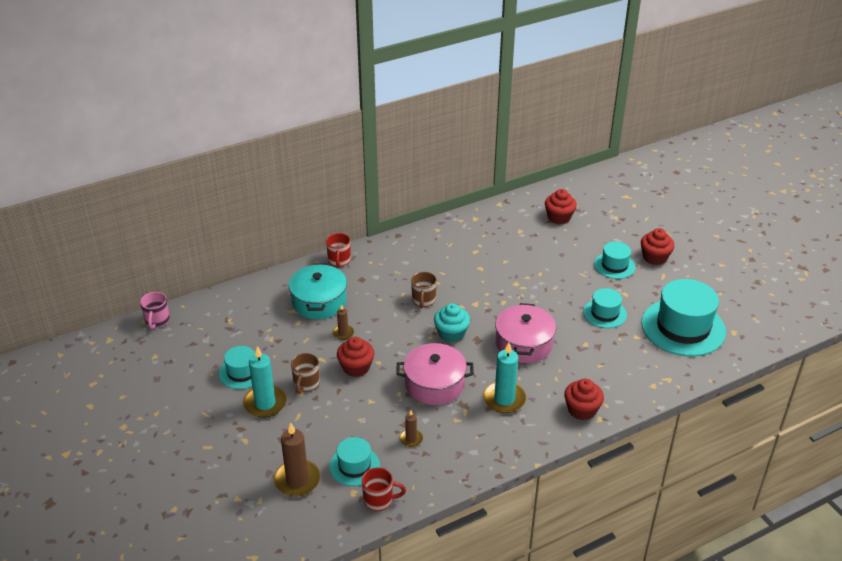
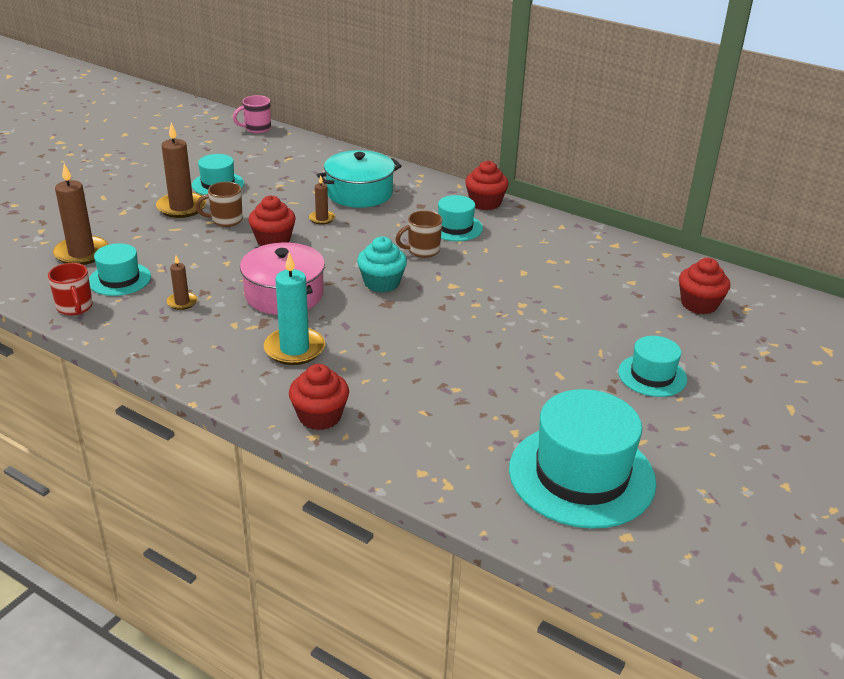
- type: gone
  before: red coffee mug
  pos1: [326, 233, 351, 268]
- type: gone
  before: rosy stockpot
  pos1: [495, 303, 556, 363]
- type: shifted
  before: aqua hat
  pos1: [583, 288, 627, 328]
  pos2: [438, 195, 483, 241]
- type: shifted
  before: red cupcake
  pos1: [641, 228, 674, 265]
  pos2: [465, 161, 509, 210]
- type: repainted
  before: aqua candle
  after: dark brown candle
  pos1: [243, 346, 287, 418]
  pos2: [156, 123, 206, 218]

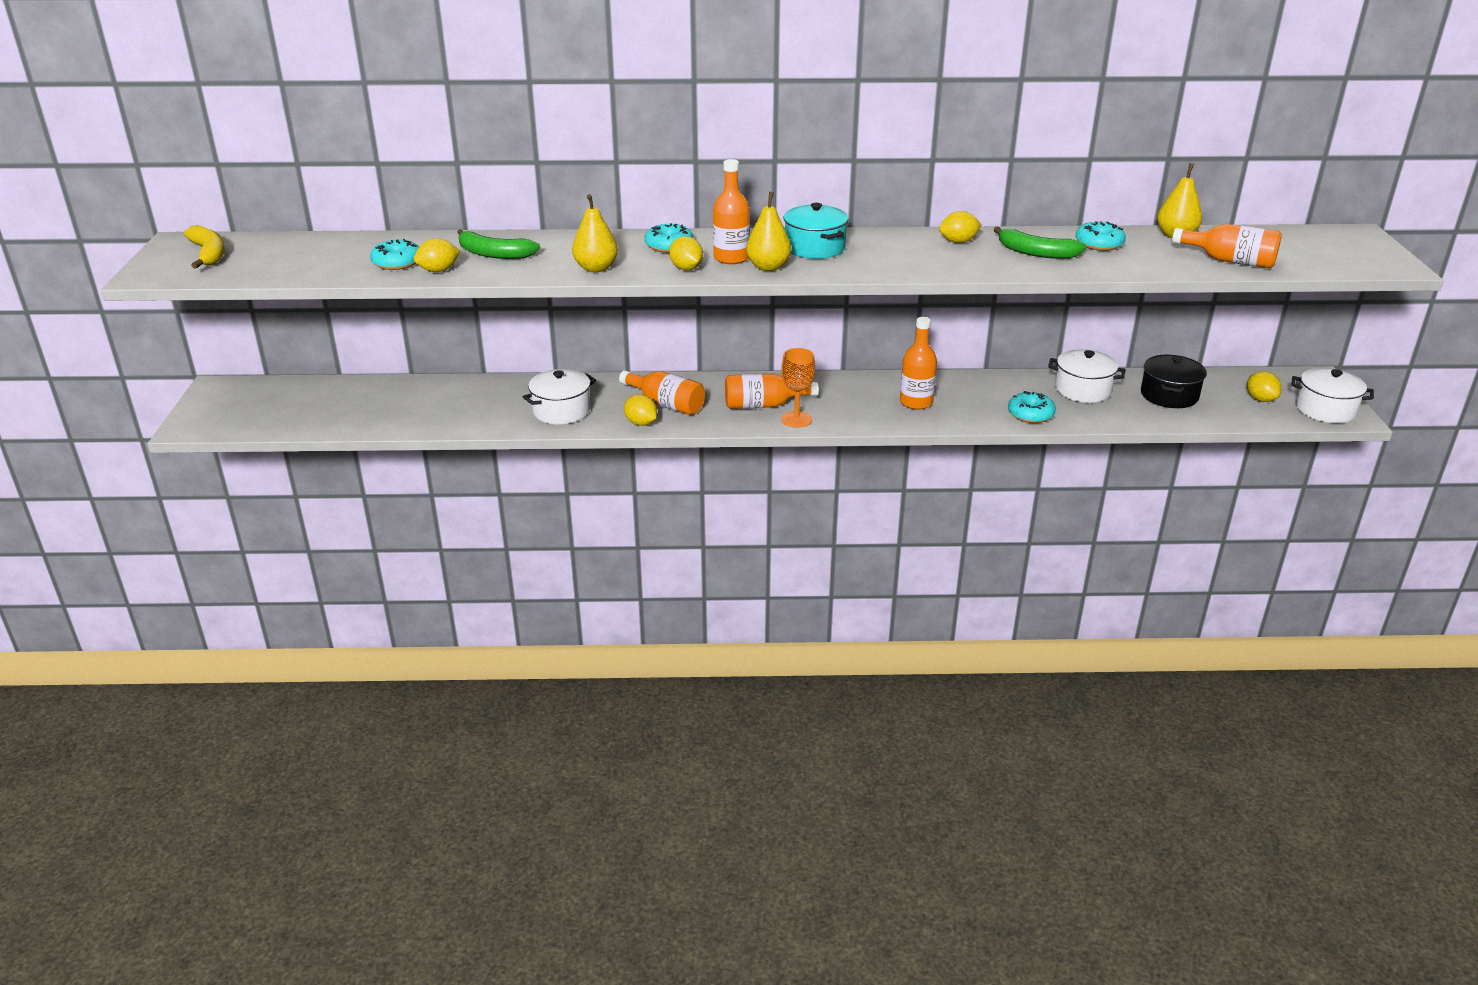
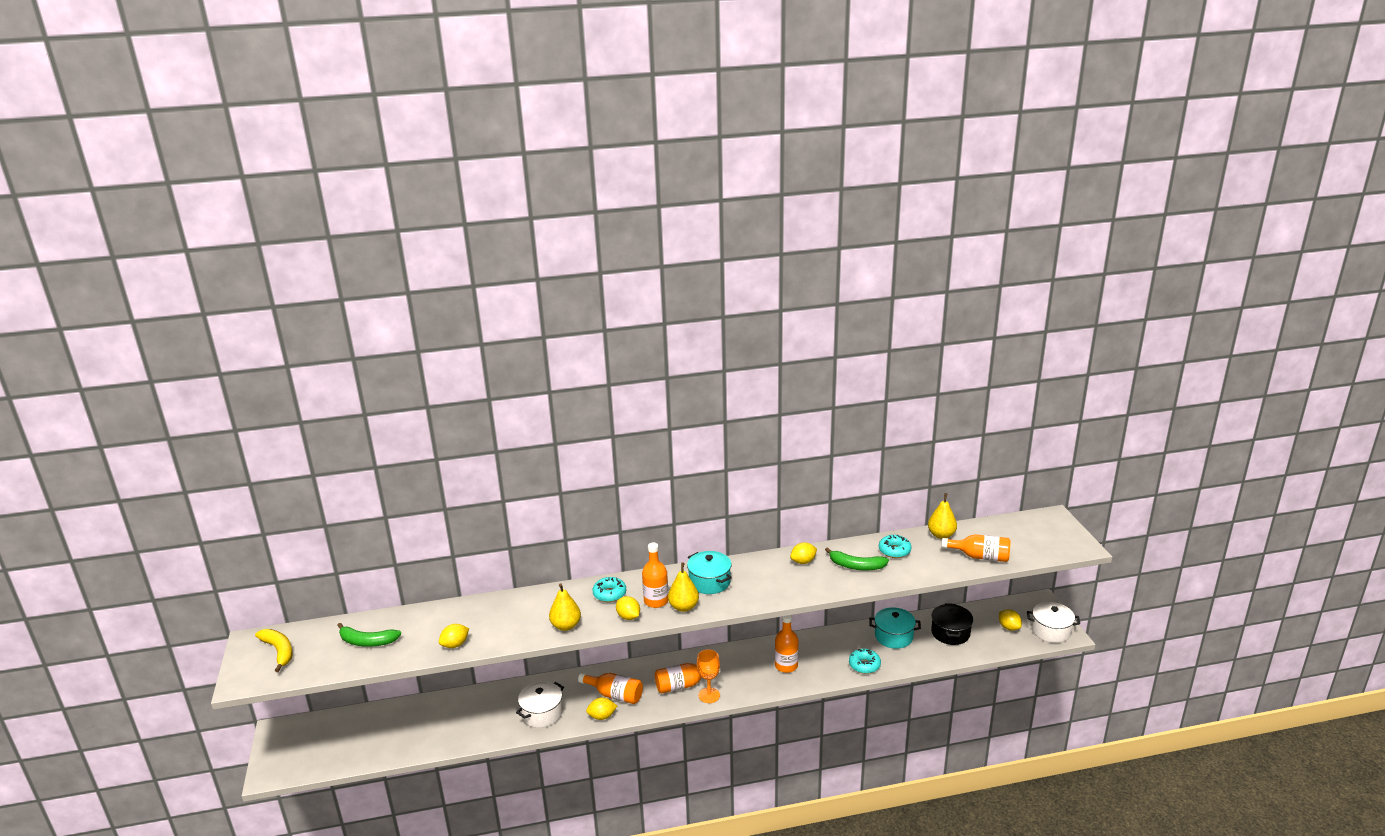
- type: gone
  before: aqua doughnut
  pos1: [370, 239, 419, 270]
- type: shifted
  before: green banana
  pos1: [457, 229, 540, 259]
  pos2: [337, 623, 401, 647]
- type: repainted
  before: white stockpot
  after: aqua stockpot
  pos1: [1048, 349, 1126, 403]
  pos2: [869, 607, 921, 649]
- type: rotated
  before: bright yellow toy lemon
  pos1: [624, 395, 657, 426]
  pos2: [586, 697, 617, 720]
  turn: -45

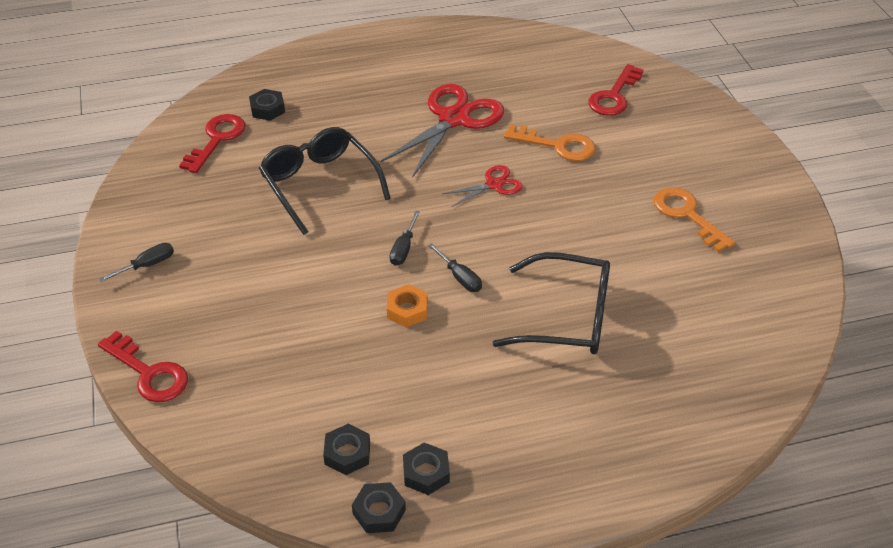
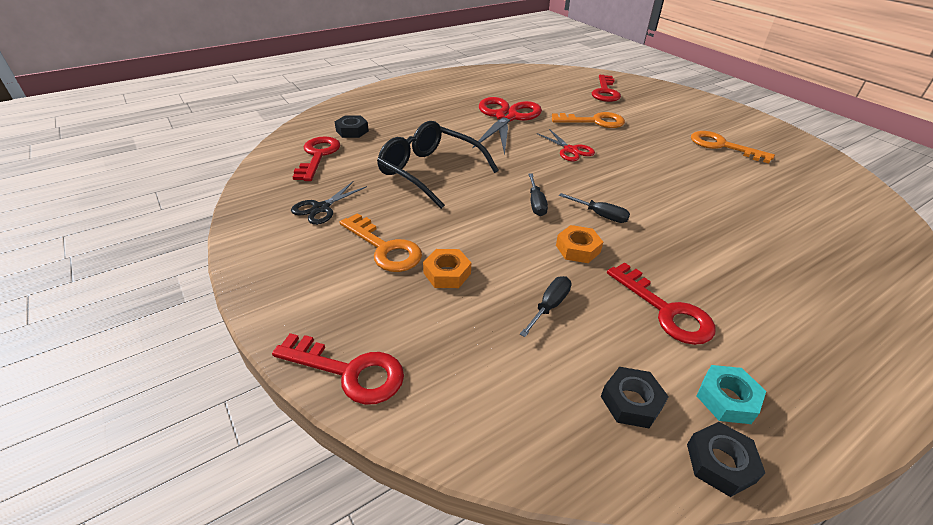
- type: gone
  before: ebony spectacles
  pos1: [493, 252, 610, 354]
- type: new
  after: ebony pair of scissors
  pos2: [291, 181, 367, 225]
- type: new
  after: orange-coloured key
  pos2: [340, 213, 422, 272]
- type: new
  after: orange-coloured hex nut
  pos2: [423, 249, 471, 288]
- type: new
  after: red key
  pos2: [607, 262, 716, 345]
- type: shifted
  before: ebony hand screwdriver
  pos1: [99, 243, 174, 282]
  pos2: [520, 276, 571, 337]
- type: repainted
  before: ebony hex nut
  after: aqua hex nut
  pos1: [403, 442, 450, 495]
  pos2: [696, 365, 766, 424]
- type: rotated
  before: red pair of scissors
  pos1: [442, 165, 523, 207]
  pos2: [537, 129, 595, 161]
  turn: 105

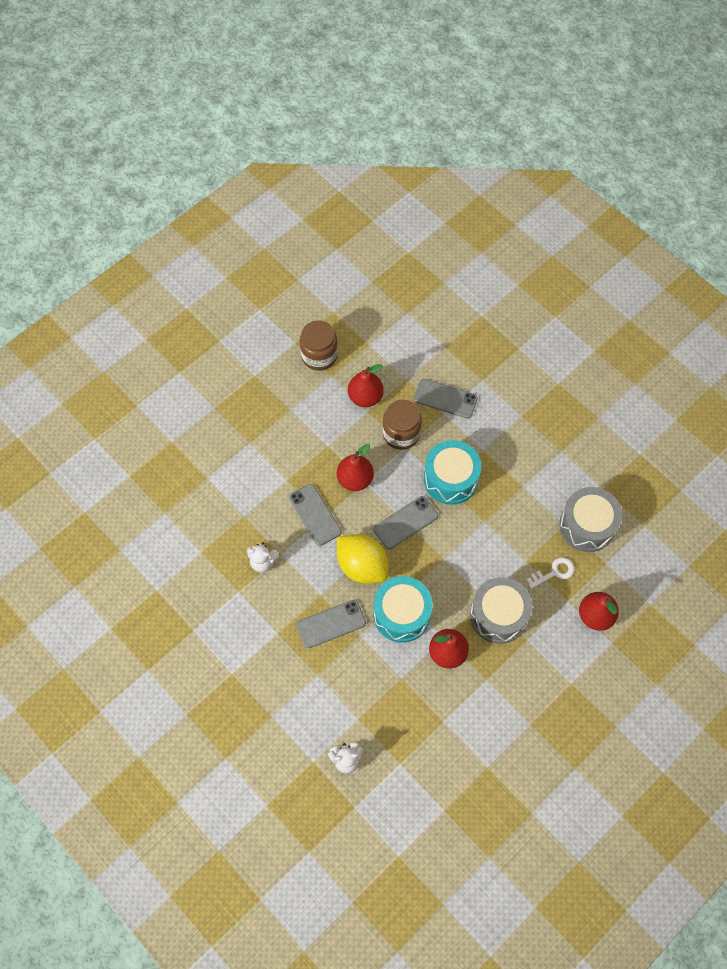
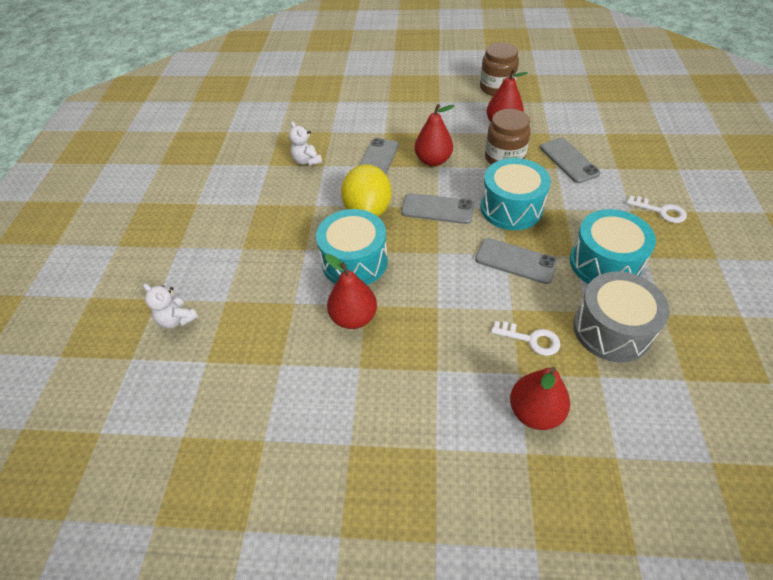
- type: gone
  before: grey drum
  pos1: [470, 577, 532, 644]
- type: new
  after: aqua drum
  pos2: [570, 209, 656, 284]
- type: new
  after: white key
  pos2: [627, 196, 687, 223]
- type: shifted
  before: grey phone
  pos1: [296, 600, 366, 648]
  pos2: [475, 238, 558, 284]

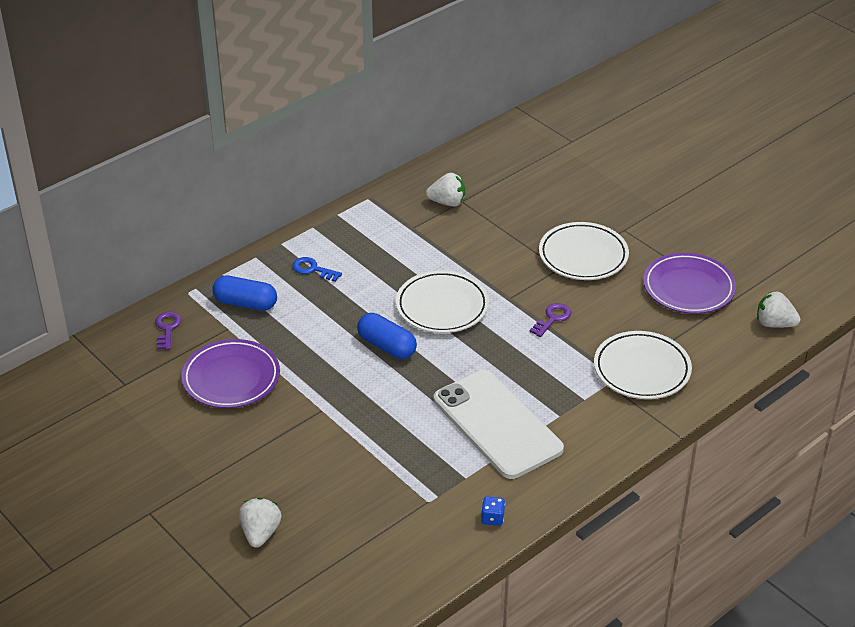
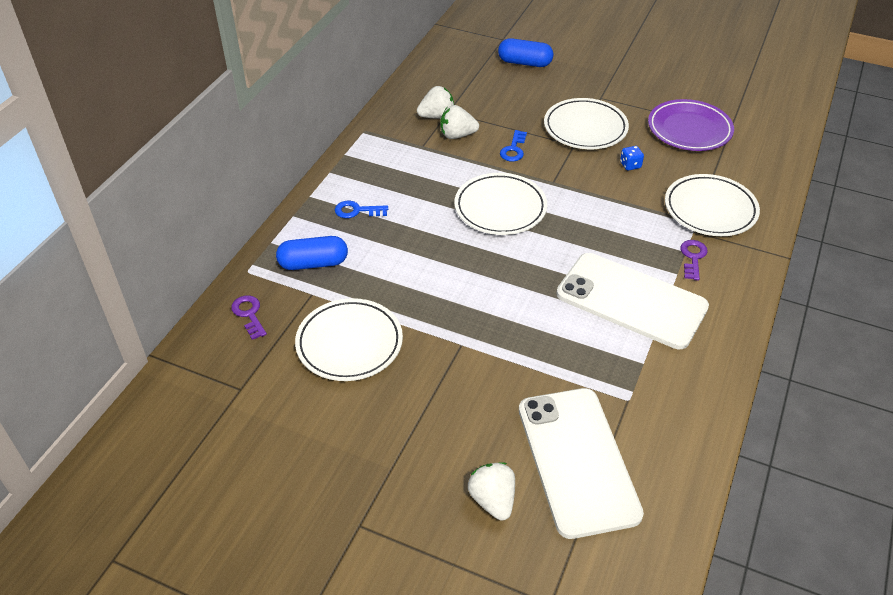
- type: new
  after: cobalt key
  pos2: [500, 130, 527, 162]
- type: new
  after: white phone
  pos2: [519, 388, 644, 539]
- type: shifted
  before: cobalt pill shape
  pos1: [357, 313, 417, 359]
  pos2: [498, 38, 553, 67]
- type: shifted
  before: cobalt game die
  pos1: [481, 496, 505, 526]
  pos2: [620, 146, 644, 171]
- type: shifted
  before: royal purple key
  pos1: [529, 303, 571, 337]
  pos2: [680, 240, 708, 281]
- type: shifted
  before: white berry
  pos1: [757, 291, 800, 328]
  pos2: [440, 105, 479, 139]
- type: repainted
  before: royal purple flat dish
  after: white flat dish
  pos1: [182, 339, 280, 408]
  pos2: [295, 298, 403, 381]

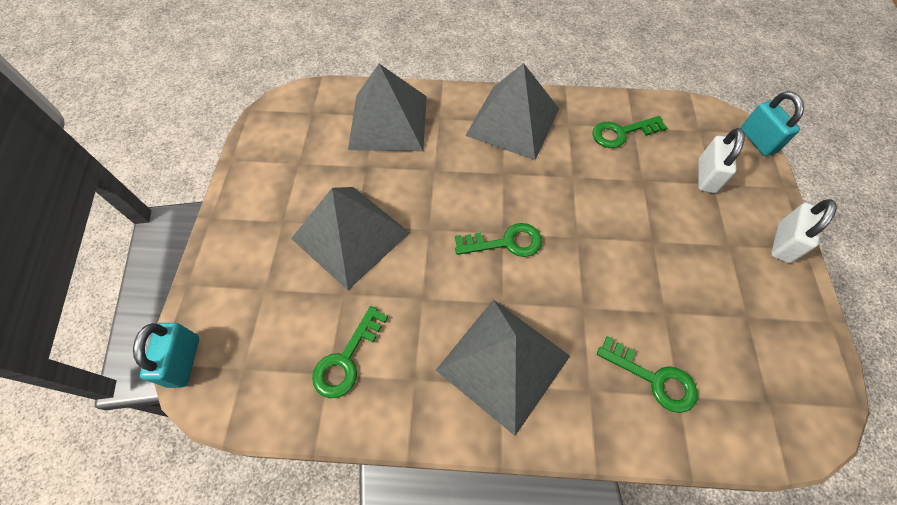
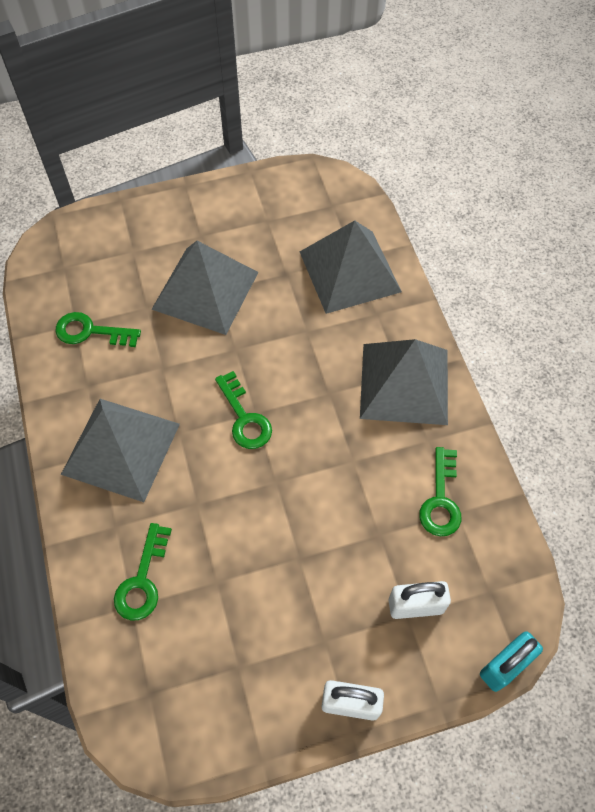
- type: gone
  before: aqua small lock
  pos1: [133, 323, 199, 388]
- type: rotated
  before: green key
  pos1: [593, 116, 667, 148]
  pos2: [419, 447, 461, 536]
  turn: -135

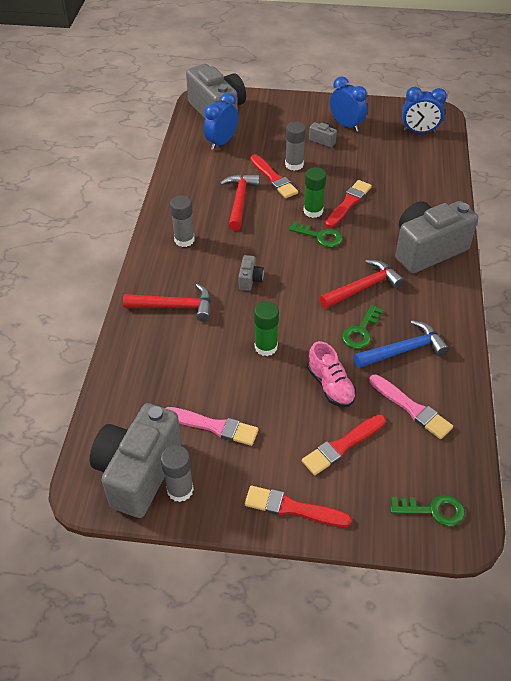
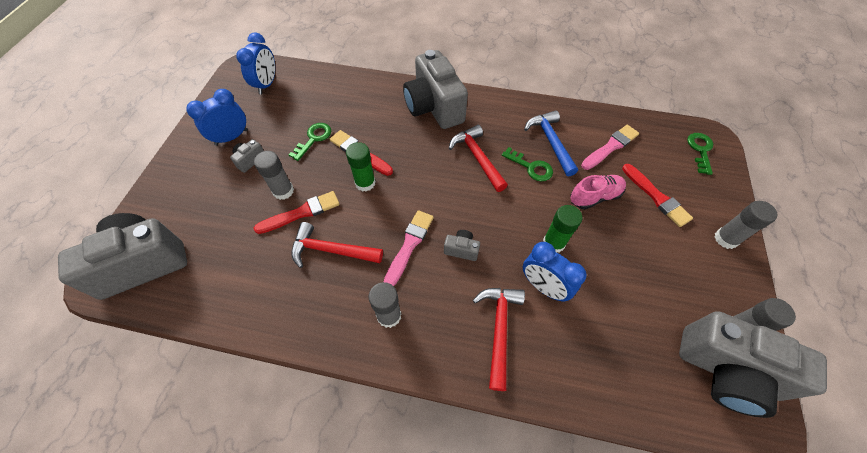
- type: shifted
  before: rosy paintbrush
  pos1: [166, 407, 259, 446]
  pos2: [384, 210, 434, 286]
- type: shifted
  before: cobalt clock
  pos1: [203, 93, 238, 150]
  pos2: [523, 242, 587, 301]
- type: shifted
  before: green key
  pos1: [289, 221, 342, 247]
  pos2: [288, 123, 331, 161]
- type: swapped
  before: red paintbrush
  after: grey glue
  pos1: [245, 486, 352, 527]
  pos2: [715, 201, 778, 249]

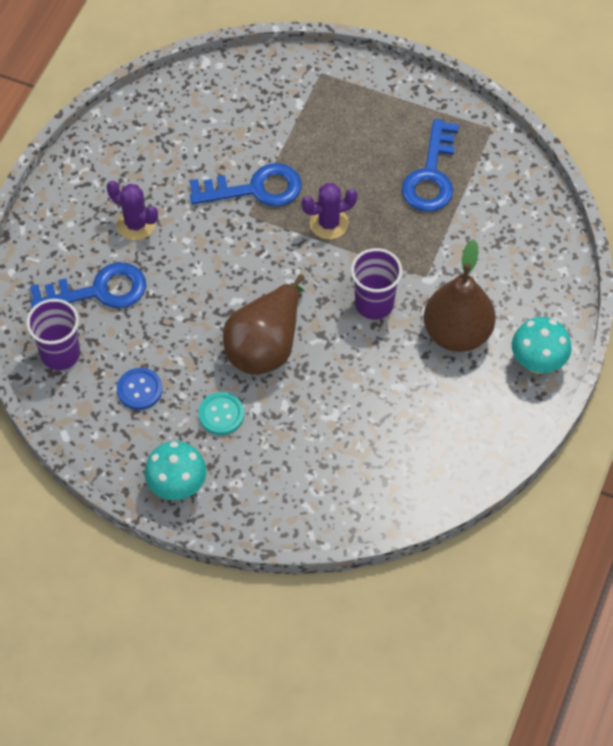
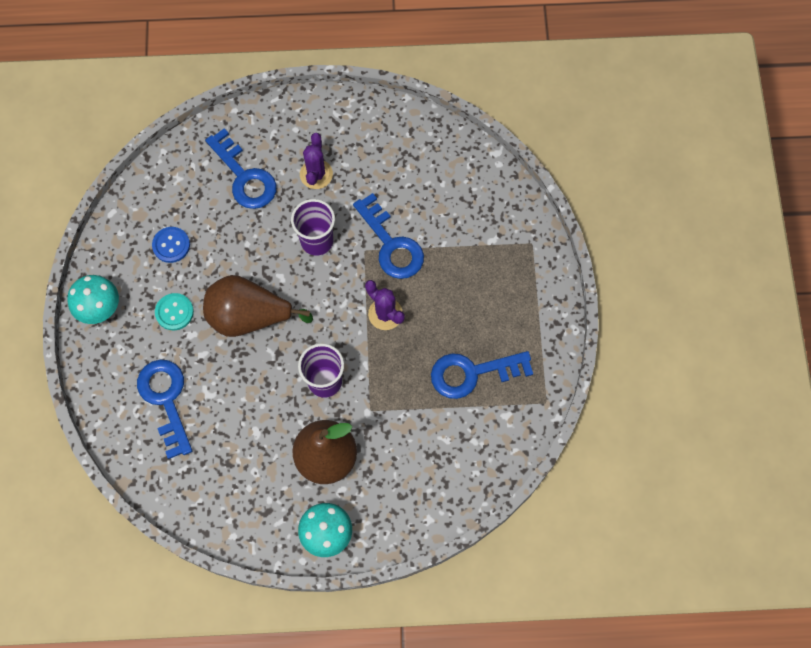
- type: new
  after: cobalt key
  pos2: [137, 360, 192, 459]
- type: shifted
  before: royal purple cup
  pos1: [26, 299, 80, 370]
  pos2: [291, 199, 335, 256]

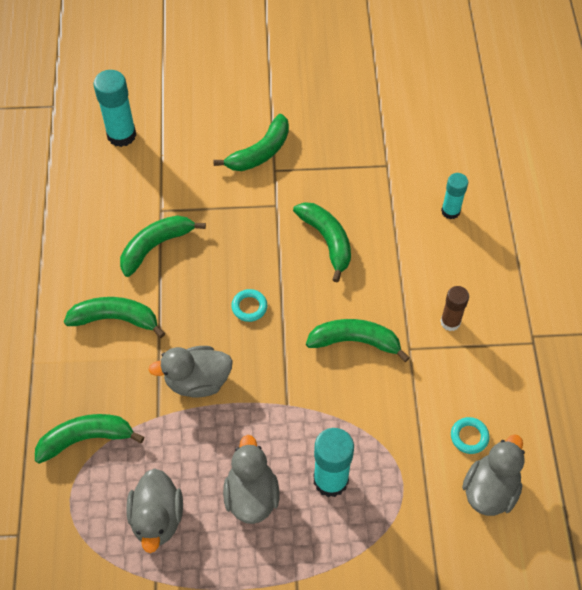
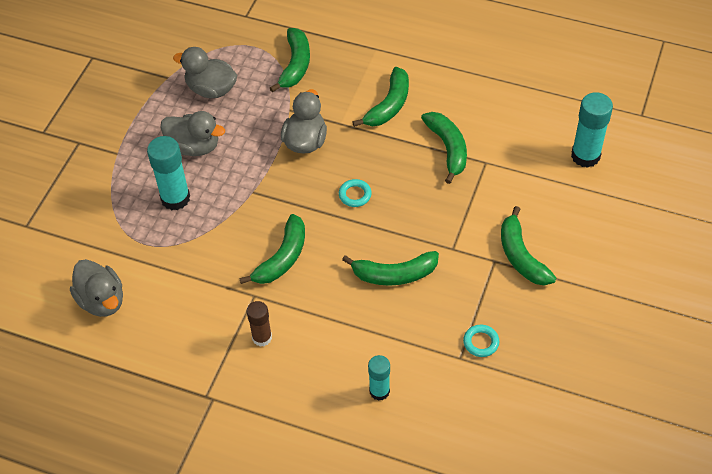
- type: shifted
  before: aqua hoop
  pos1: [451, 417, 490, 454]
  pos2: [463, 325, 500, 357]

